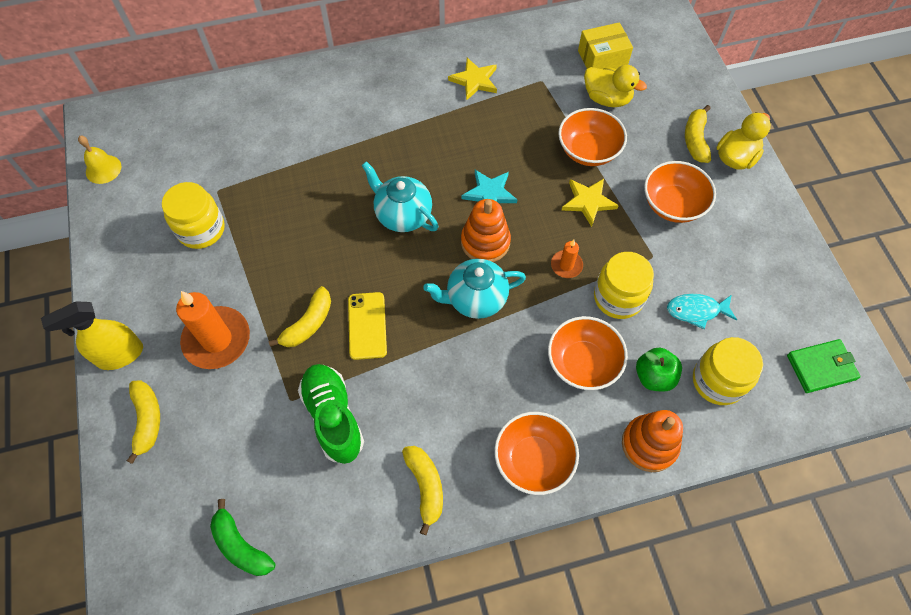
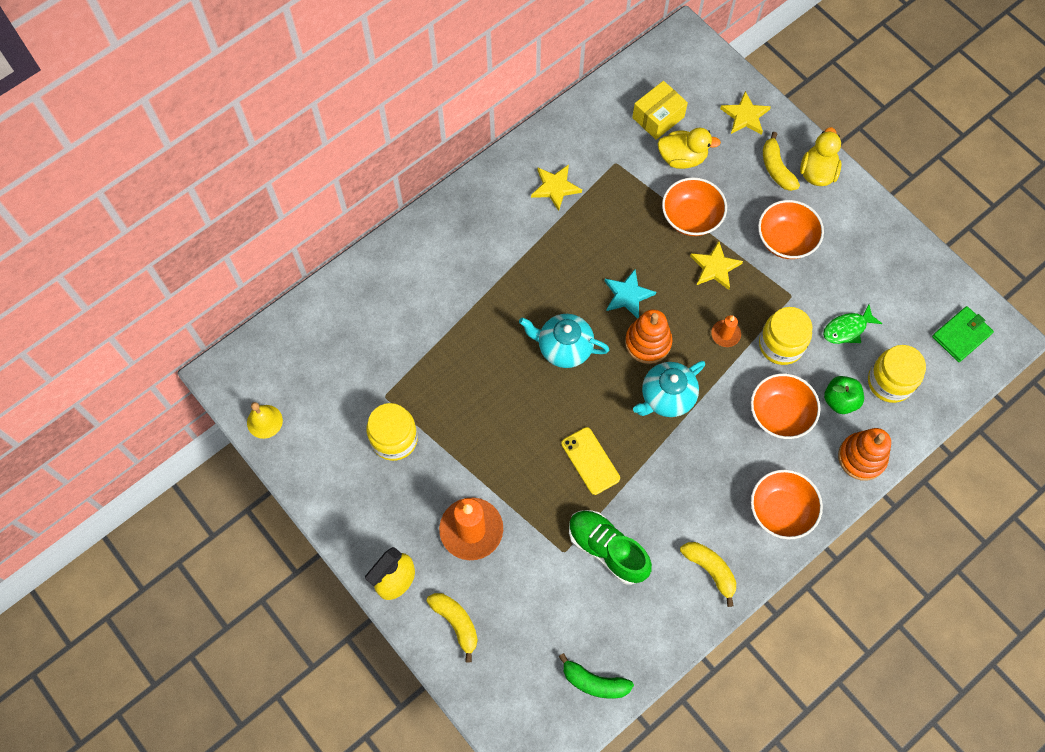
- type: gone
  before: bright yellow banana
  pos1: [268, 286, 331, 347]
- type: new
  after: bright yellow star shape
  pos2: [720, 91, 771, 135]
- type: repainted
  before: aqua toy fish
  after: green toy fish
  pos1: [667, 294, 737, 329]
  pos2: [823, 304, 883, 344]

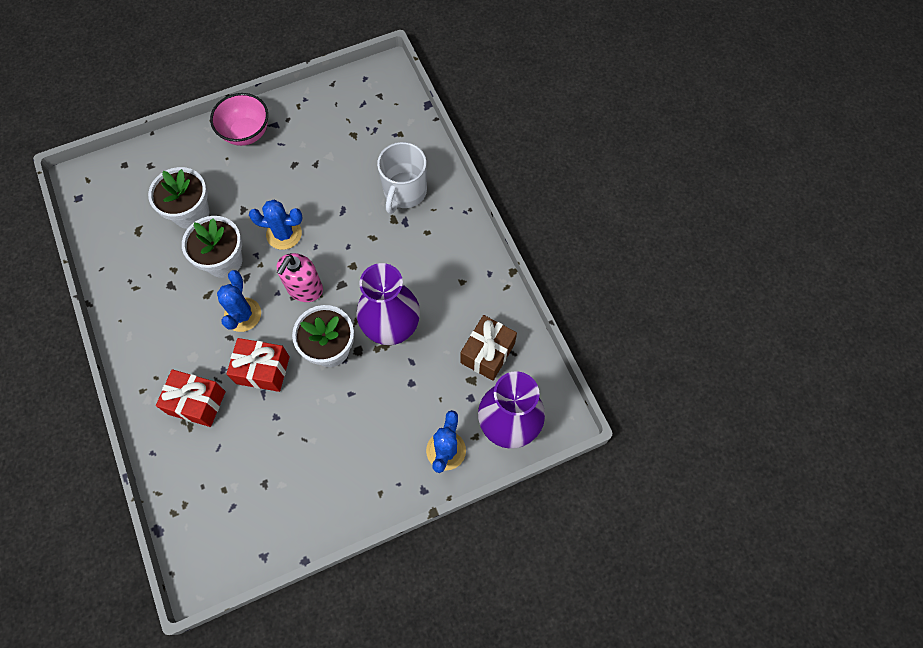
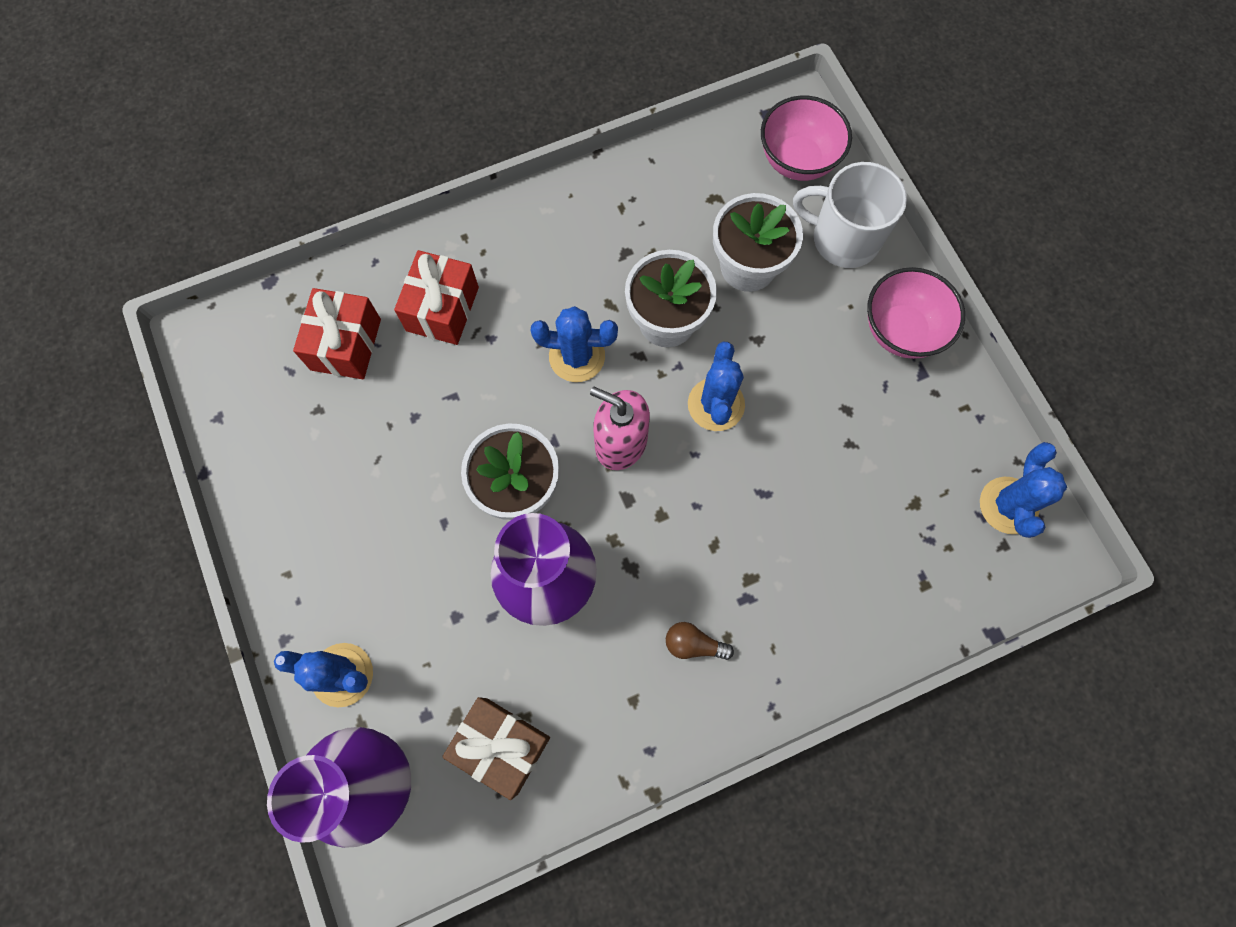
- type: new
  after: dark brown lightbulb
  pos2: [666, 622, 734, 660]
- type: new
  after: rosy bowl
  pos2: [761, 96, 852, 181]
- type: new
  after: cobalt saguaro cactus
  pos2: [980, 442, 1067, 538]
- type: shifted
  before: red wrapped gift
  pos1: [226, 338, 290, 392]
  pos2: [293, 288, 381, 379]
- type: shifted
  before: white coffee mug
  pos1: [377, 142, 427, 214]
  pos2: [793, 162, 907, 268]

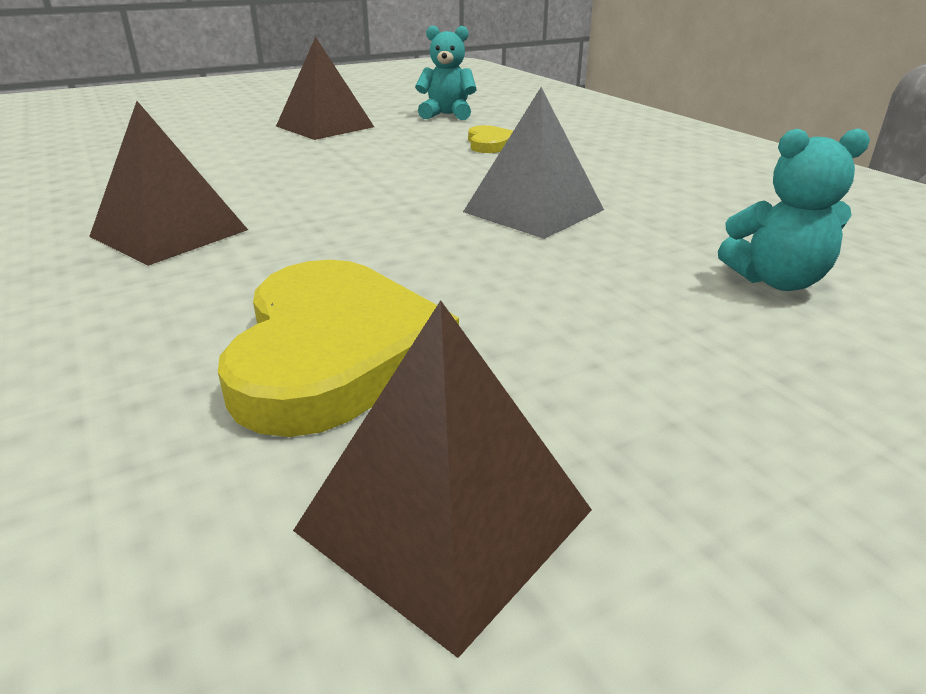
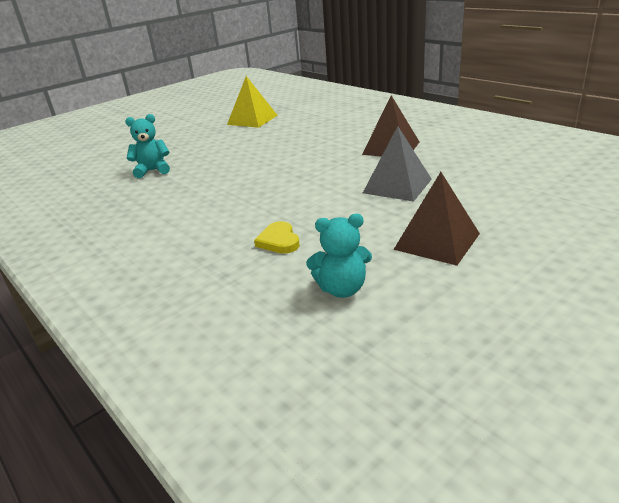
- type: gone
  before: bright yellow heart
  pos1: [218, 260, 459, 437]
- type: shifted
  before: grey pyramid shape
  pos1: [463, 87, 604, 239]
  pos2: [363, 126, 432, 202]
- type: repainted
  before: dark brown pyramid shape
  after: bright yellow pyramid shape
  pos1: [293, 300, 592, 658]
  pos2: [227, 76, 278, 128]

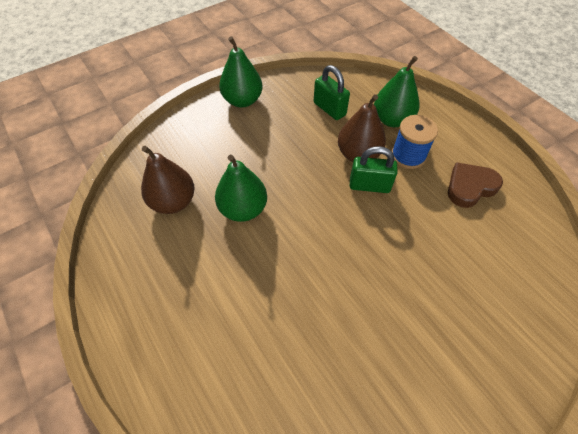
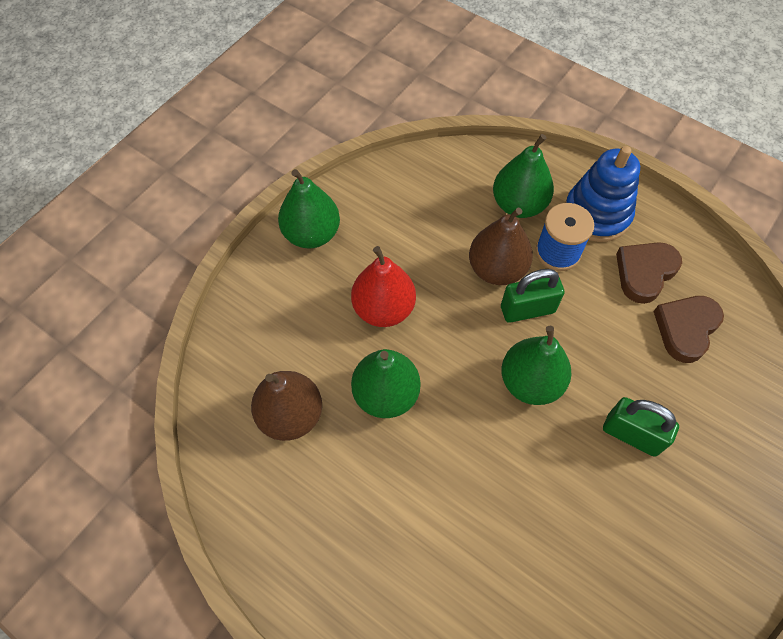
- type: new
  after: red pear fruit
  pos2: [351, 246, 416, 327]
- type: new
  after: green pear fruit
  pos2: [501, 326, 571, 405]
- type: new
  after: cobalt stacking toy
  pos2: [565, 146, 640, 242]
- type: new
  after: dark brown heart
  pos2: [654, 296, 724, 363]
- type: shifted
  before: green small lock
  pos1: [314, 65, 350, 120]
  pos2: [603, 397, 679, 457]

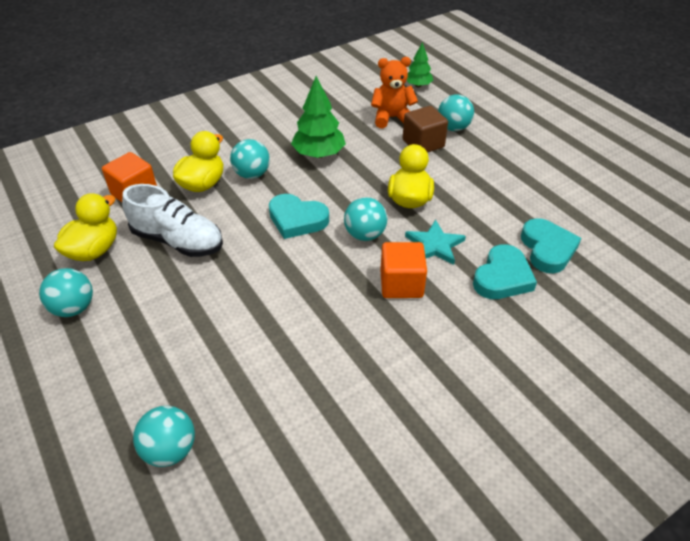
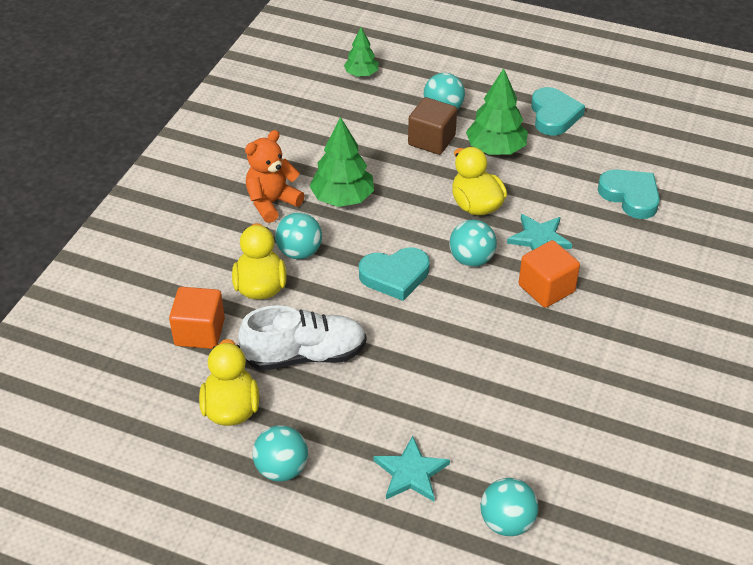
- type: new
  after: aqua star shape
  pos2: [374, 436, 450, 502]
- type: new
  after: green toy tree
  pos2: [466, 68, 528, 155]
- type: shifted
  before: orange-coloured teddy
  pos1: [371, 57, 418, 128]
  pos2: [245, 130, 305, 223]
- type: shifted
  before: aqua heart
  pos1: [473, 244, 537, 299]
  pos2: [531, 87, 585, 136]

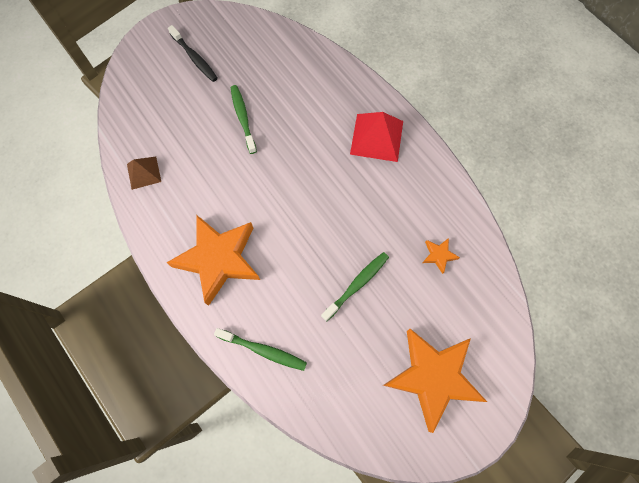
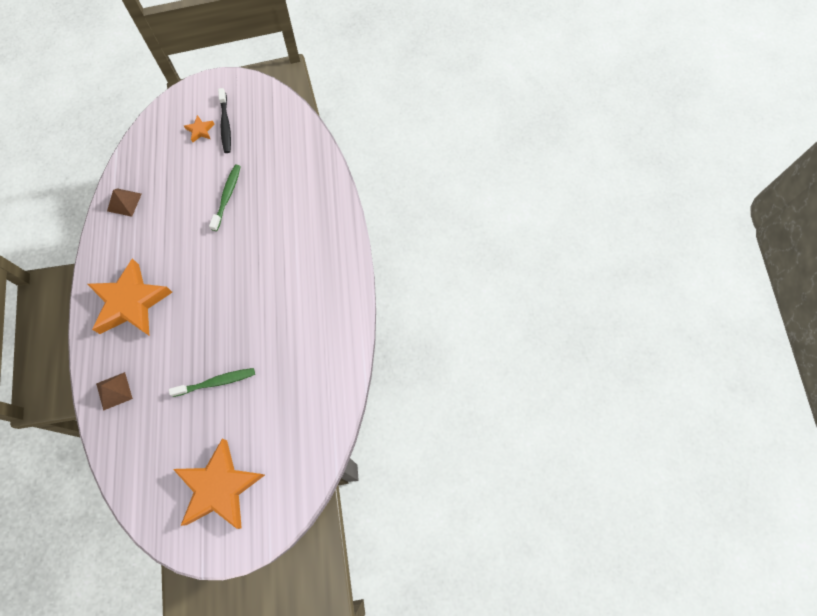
- type: gone
  before: red pyramid shape
  pos1: [350, 112, 403, 162]
- type: shifted
  before: orange-coloured star shape
  pos1: [422, 238, 460, 274]
  pos2: [184, 115, 215, 142]
- type: swapped
  before: green dental brush
  after: dark brown pyramid shape
  pos1: [214, 328, 307, 371]
  pos2: [96, 372, 133, 411]

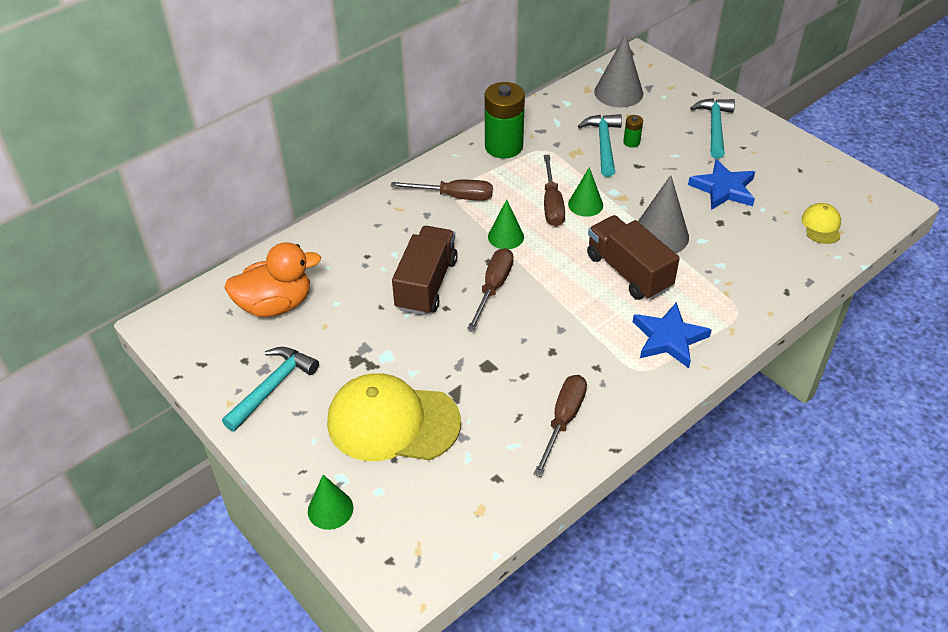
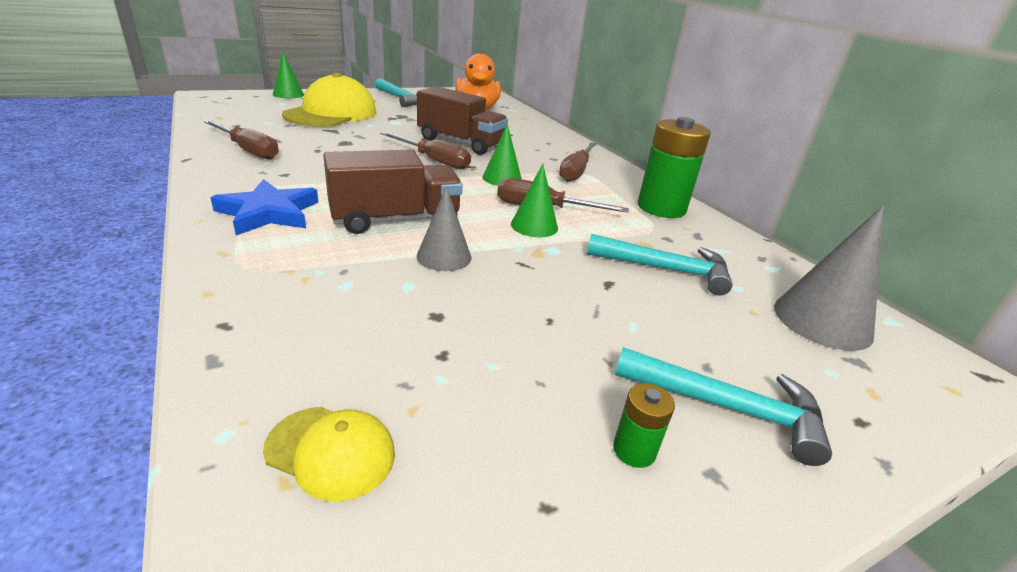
- type: gone
  before: cobalt star shape
  pos1: [688, 159, 755, 210]
- type: shifted
  before: green power cell
  pos1: [623, 115, 643, 148]
  pos2: [613, 383, 675, 468]
- type: scaled
  before: grey solid cone
  pos1: [638, 175, 689, 253]
  pos2: [417, 187, 471, 271]
  scale: 0.64

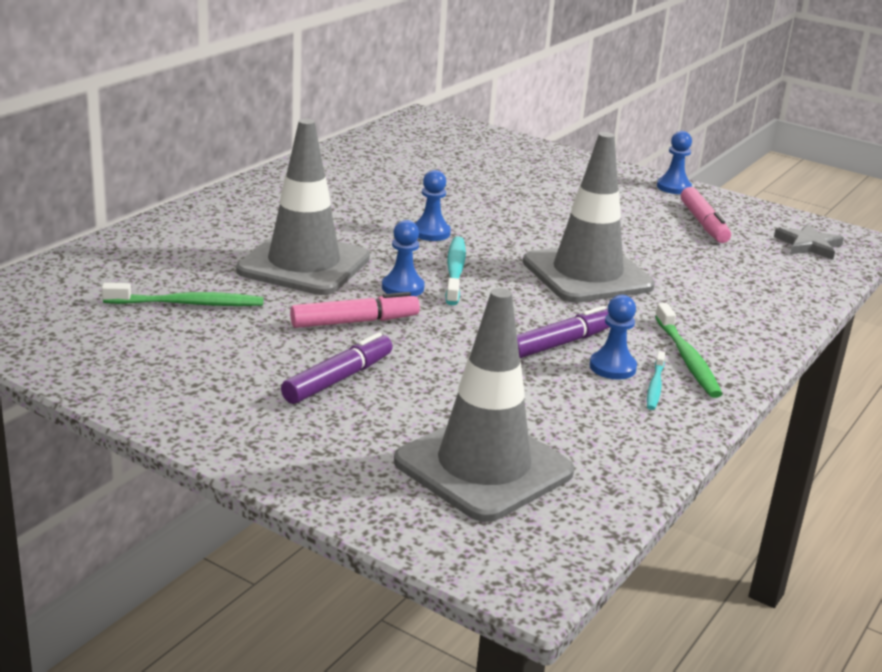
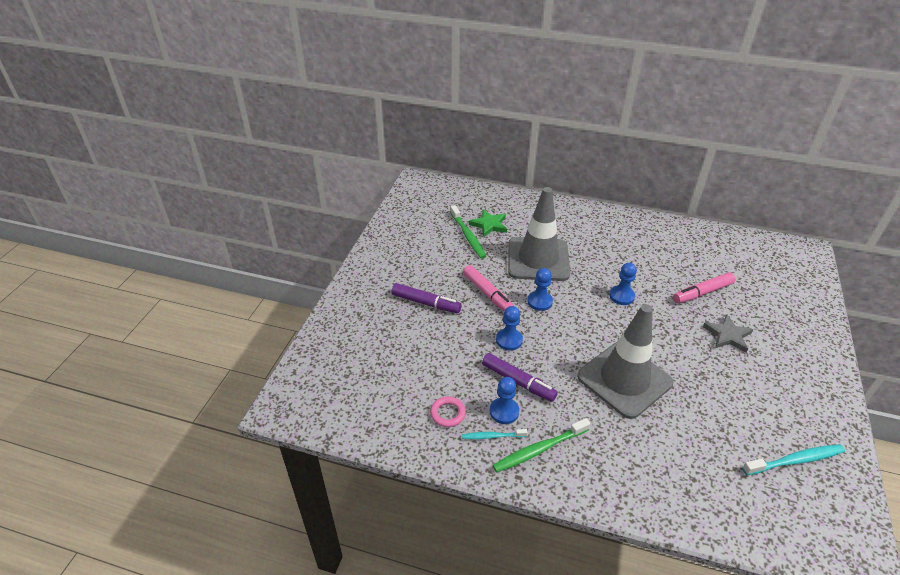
- type: gone
  before: grey road cone
  pos1: [394, 288, 574, 522]
- type: new
  after: rosy hoop
  pos2: [430, 397, 466, 427]
- type: new
  after: green star shape
  pos2: [469, 209, 507, 237]
- type: shifted
  before: aqua dental brush
  pos1: [445, 236, 466, 305]
  pos2: [742, 444, 845, 475]
- type: shifted
  before: cobalt chess pawn
  pos1: [657, 131, 692, 194]
  pos2: [496, 306, 523, 351]
- type: shifted
  before: rosy marker
  pos1: [681, 187, 731, 243]
  pos2: [673, 272, 736, 303]
- type: shifted
  before: grey star shape
  pos1: [774, 223, 844, 260]
  pos2: [703, 314, 753, 352]

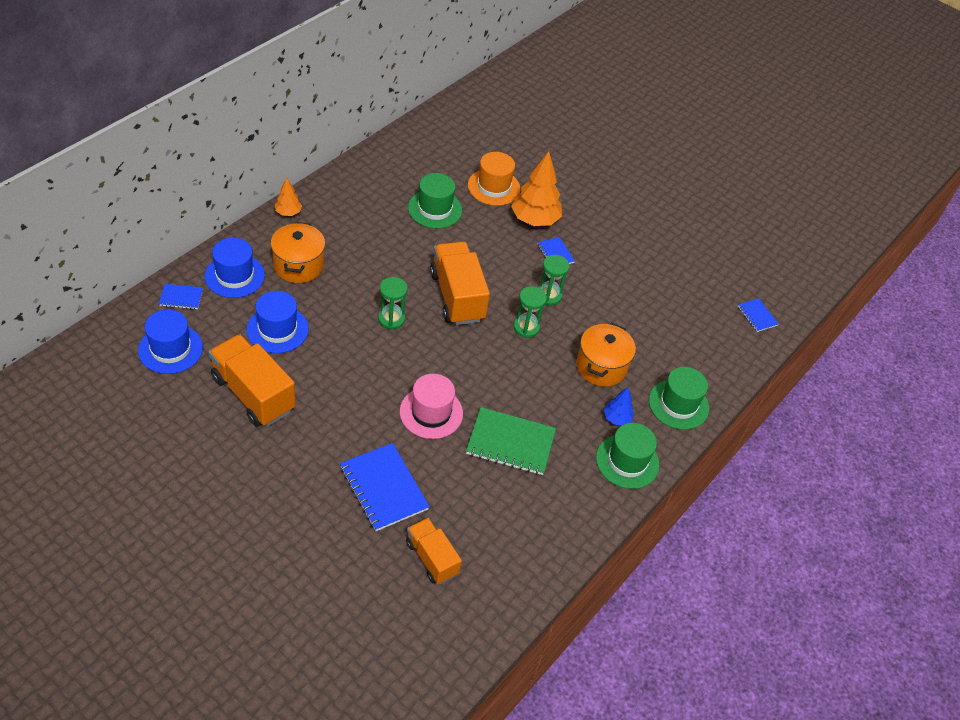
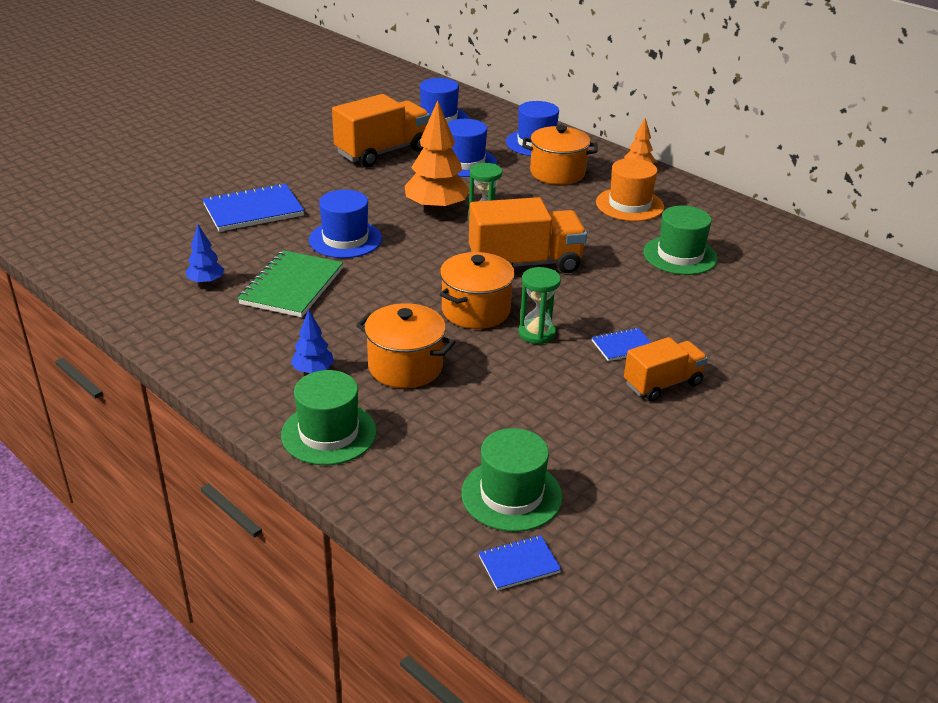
- type: gone
  before: cobalt notebook
  pos1: [159, 284, 203, 309]
- type: new
  after: cobalt toy tree
  pos2: [186, 225, 224, 285]
- type: shifted
  before: orange-coloured truck
  pos1: [406, 518, 462, 584]
  pos2: [624, 337, 708, 401]
- type: shifted
  before: orange-coloured hat
  pos1: [468, 152, 521, 206]
  pos2: [596, 158, 664, 221]
- type: shifted
  before: orange-coloured toy tree
  pos1: [511, 151, 562, 226]
  pos2: [405, 100, 470, 213]
- type: shifted
  before: green hat
  pos1: [596, 423, 659, 489]
  pos2: [461, 428, 563, 532]
- type: swapped
  before: green sandglass
  after: orange-coloured stockpot
  pos1: [513, 286, 547, 338]
  pos2: [439, 252, 515, 329]
- type: repainted
  before: rosy hat
  after: cobalt hat
  pos1: [400, 374, 463, 439]
  pos2: [309, 190, 382, 258]

